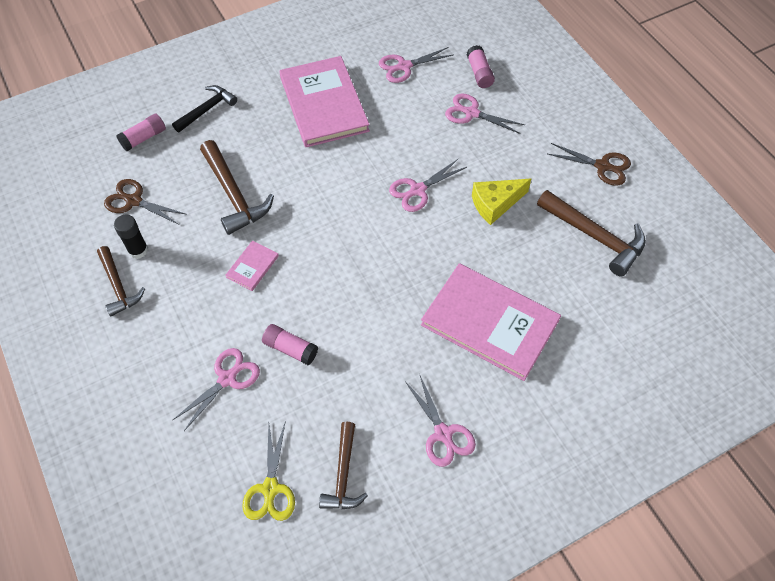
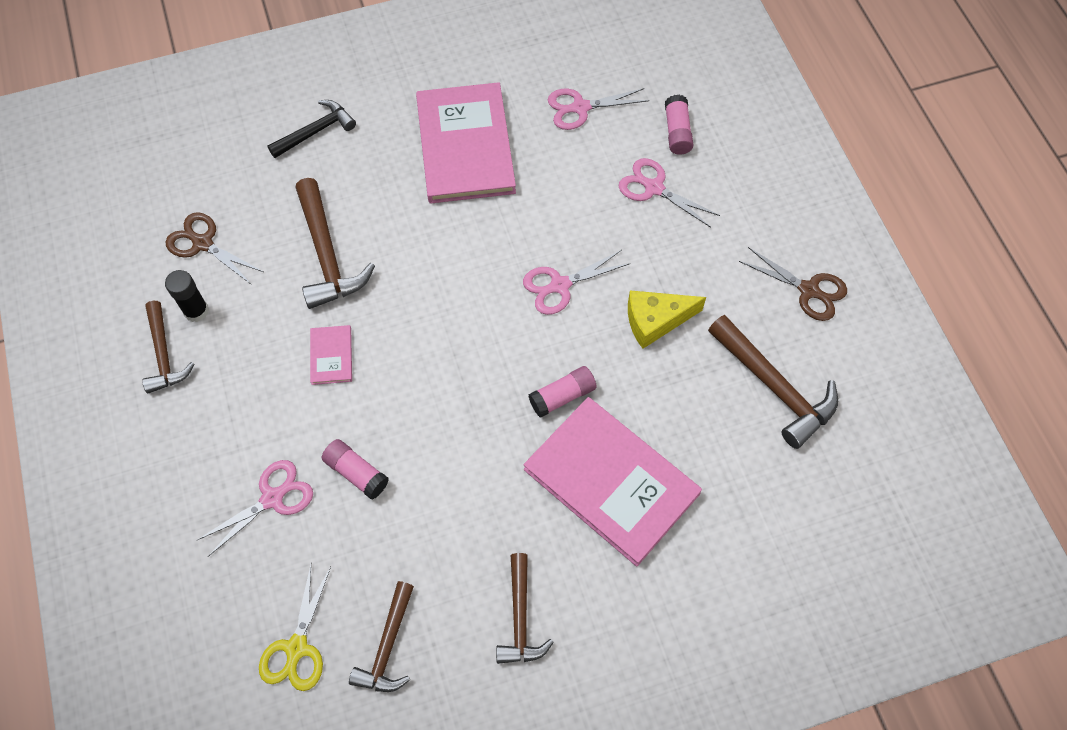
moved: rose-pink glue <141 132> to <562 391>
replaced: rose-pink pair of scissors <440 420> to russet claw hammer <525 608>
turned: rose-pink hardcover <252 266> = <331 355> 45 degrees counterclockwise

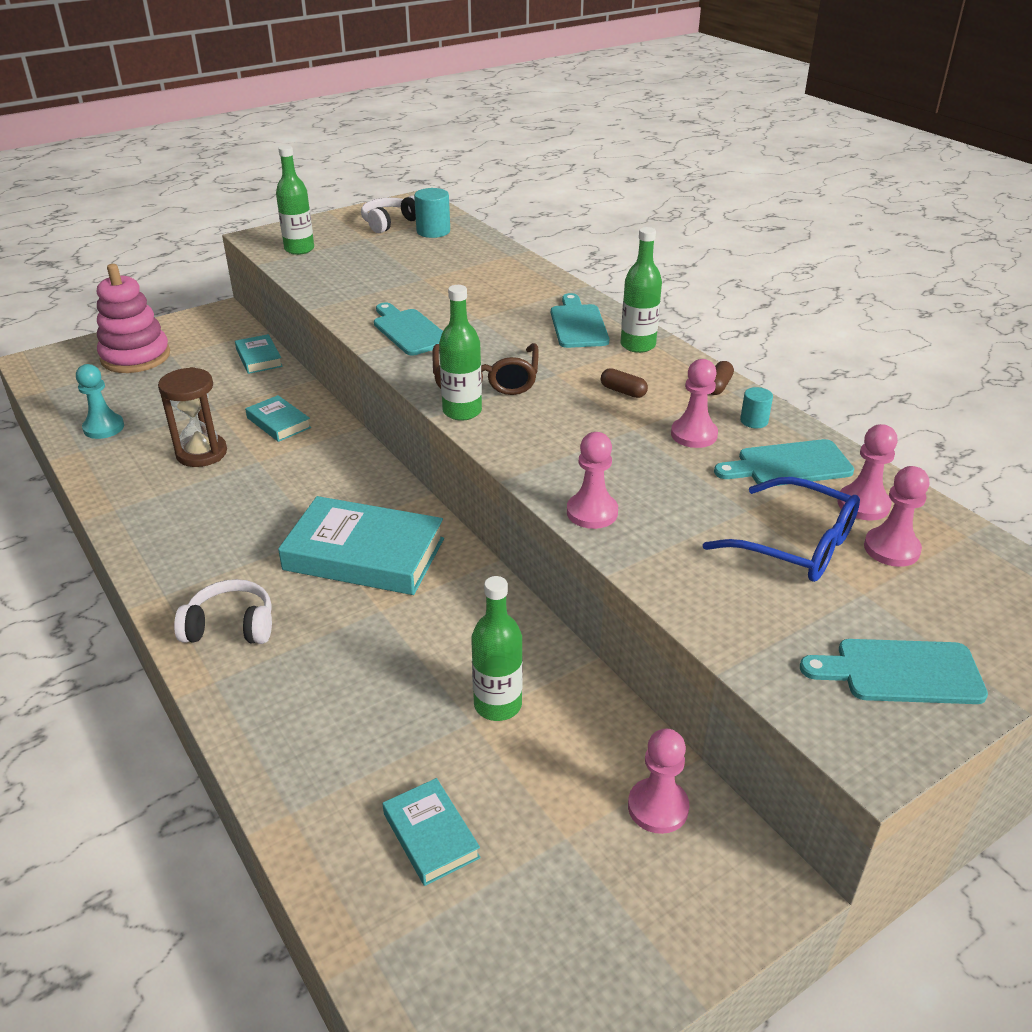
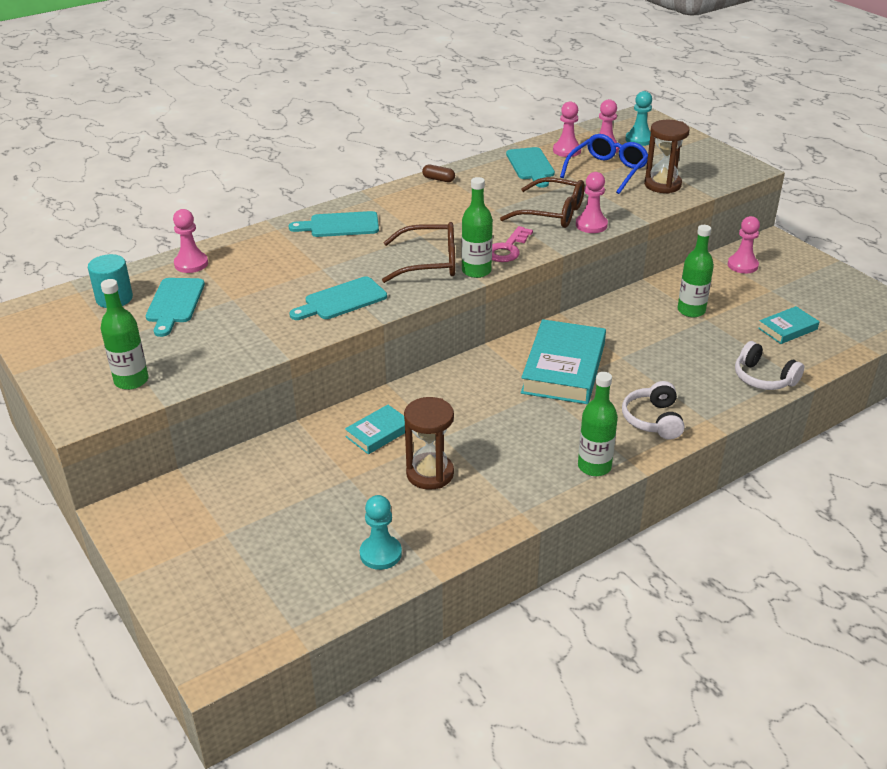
removed: rose-pink stacking rings <133 318>; aqua hardcover <259 354>; russet pill shape <624 383>; aqua cylinder <756 407>
added: rose-pink door key <512 244>; russet glasses <542 202>; aqua chess pawn <638 118>; russet hourglass <667 157>
moved: pure white headphones <388 214> to <769 365>; leaf-green flask <641 290> to <598 424>; rose-pink chess pawn <694 403> to <190 241>; aqua cutting board <894 671> to <175 307>

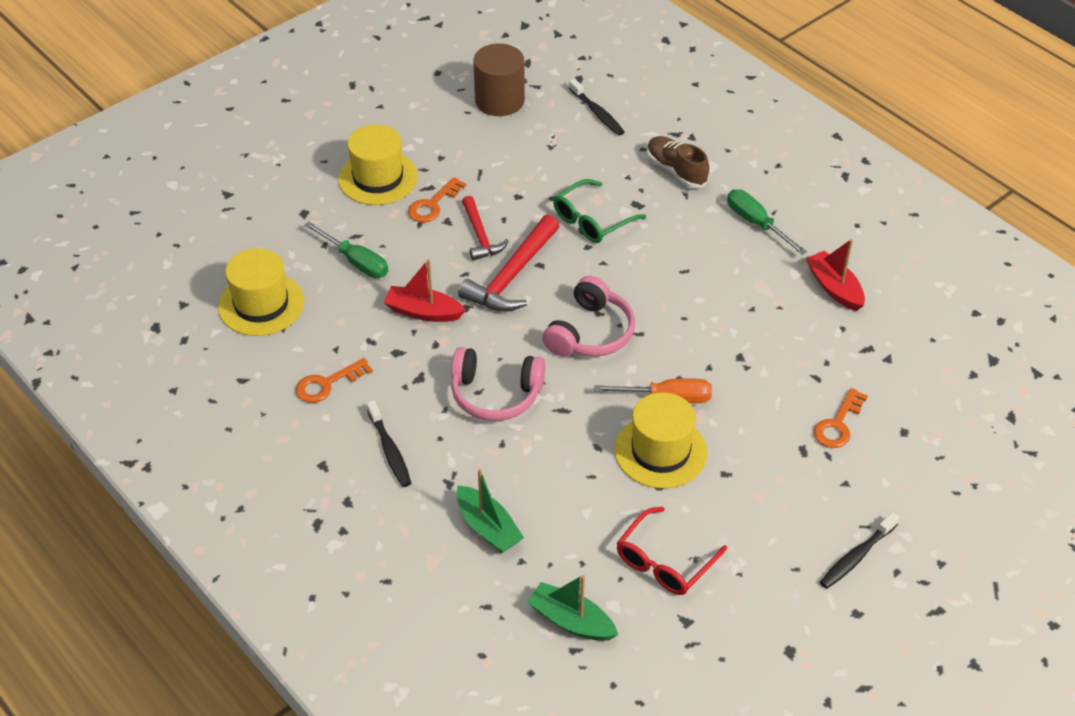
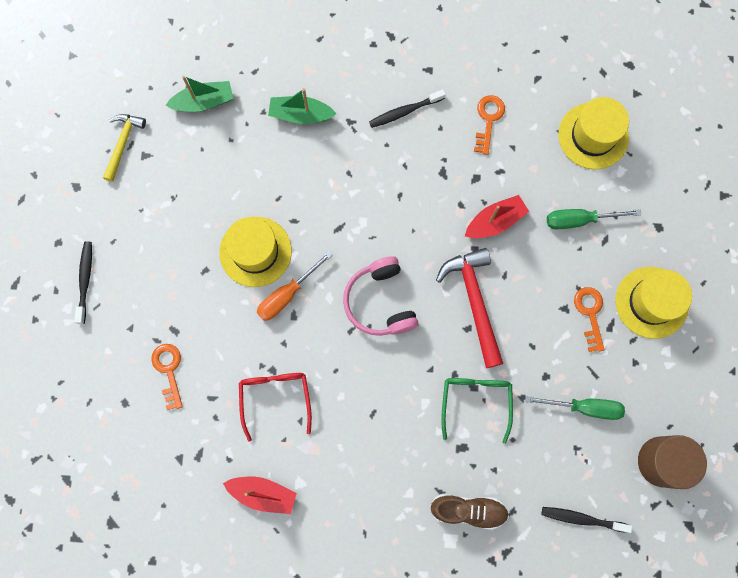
removed: rose-pink headphones <498 384>; crimson claw hammer <485 228>
added: golden claw hammer <124 148>
moved: crimson glasses <672 551> to <275 407>; leaf-green screwdriver <767 222> to <575 408>
turned: jet-black dental brush <389 443> = <407 108> 45 degrees counterclockwise

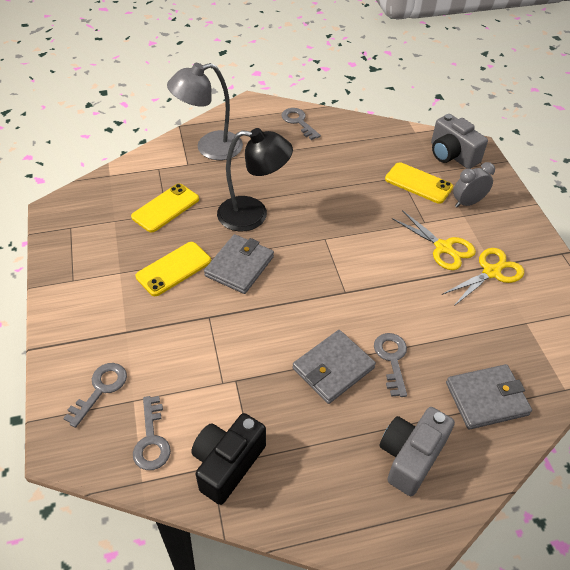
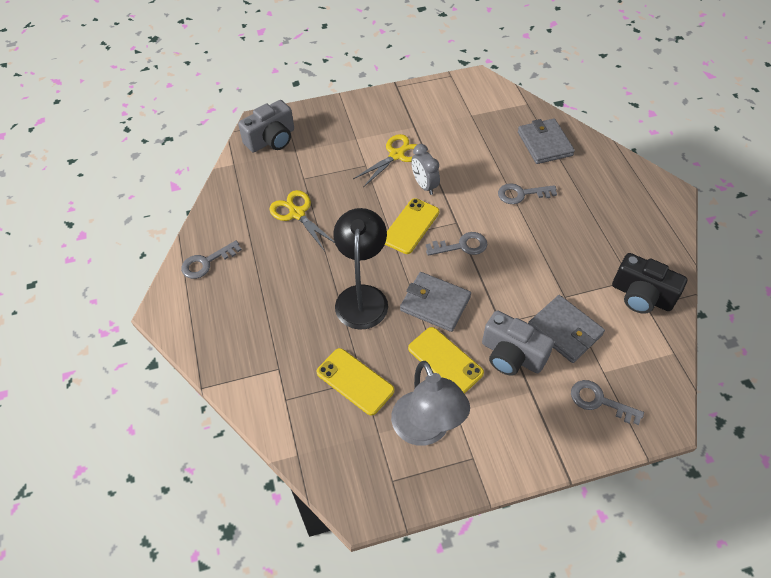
moved: grey door key <152 433> to <456 244>; grey desk lamp <205 111> to <430 403>; grey billfold <334 367> to <566 329>; grey compact camera <417 451> to <518 343>; golden mobile phone <419 183> to <412 226>; golden pair of scissors <482 277> to <302 220>; grey alarm clock <474 184> to <425 169>

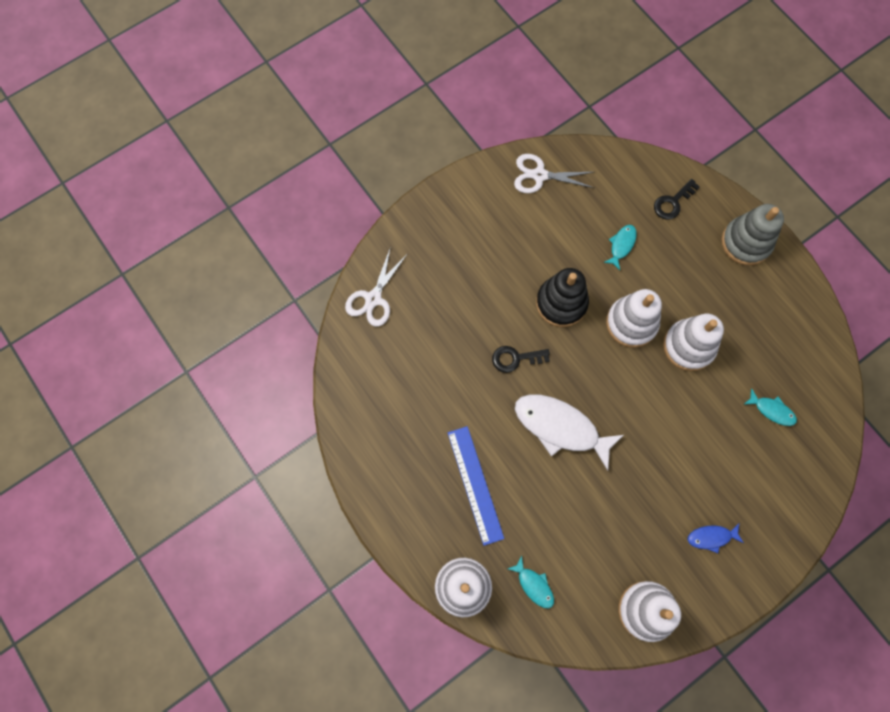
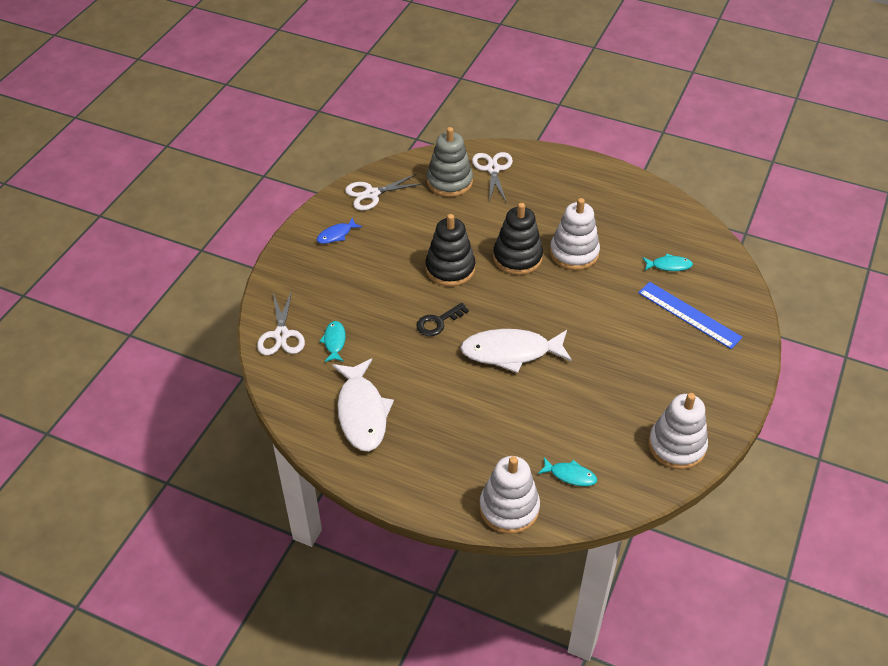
added: pure white fish <363 404>
moved: blue straightedge <476 486> to <690 315>; aqua fish <620 247> to <332 341>; blue fish <716 538> to <339 230>; grey stacking rings <753 234> to <450 162>
replaced: jet-black door key <677 199> to pure white pair of scissors <492 177>
recoloured: pure white stacking rings <634 318> to jet-black stacking rings <518 239>

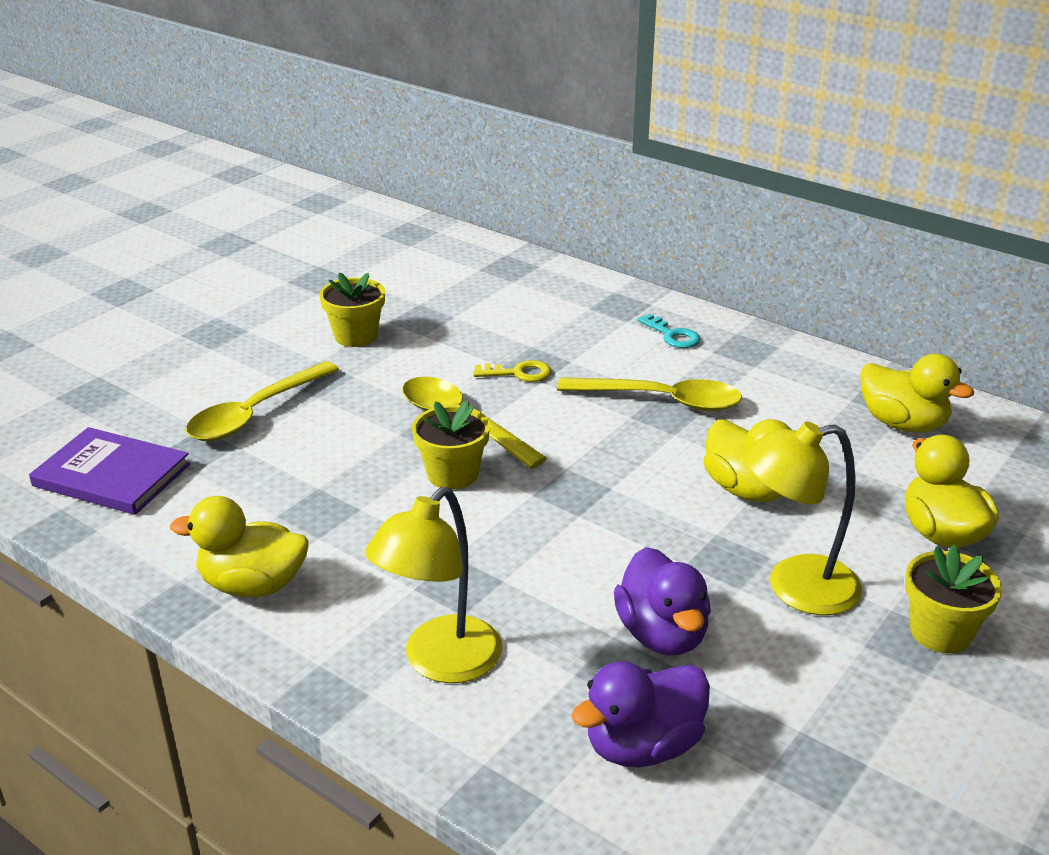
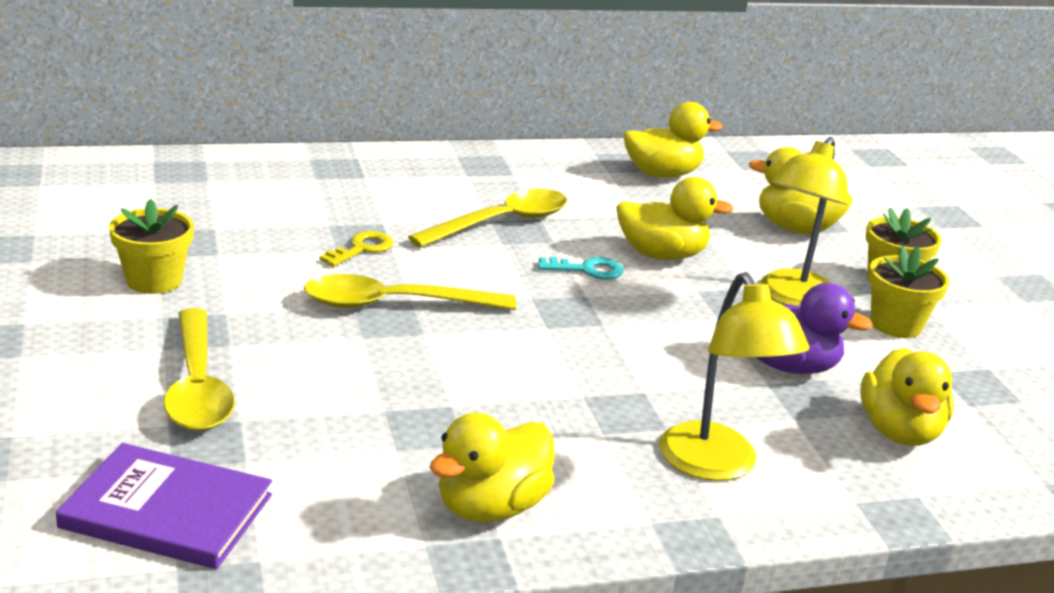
moved: golden plant pot <451 445> to <909 292>; aqua door key <668 331> to <580 268>
recoloured: purple duck <640 715> to golden duck <907 397>
turned: purple hardcover <109 471> = <164 506> 45 degrees clockwise

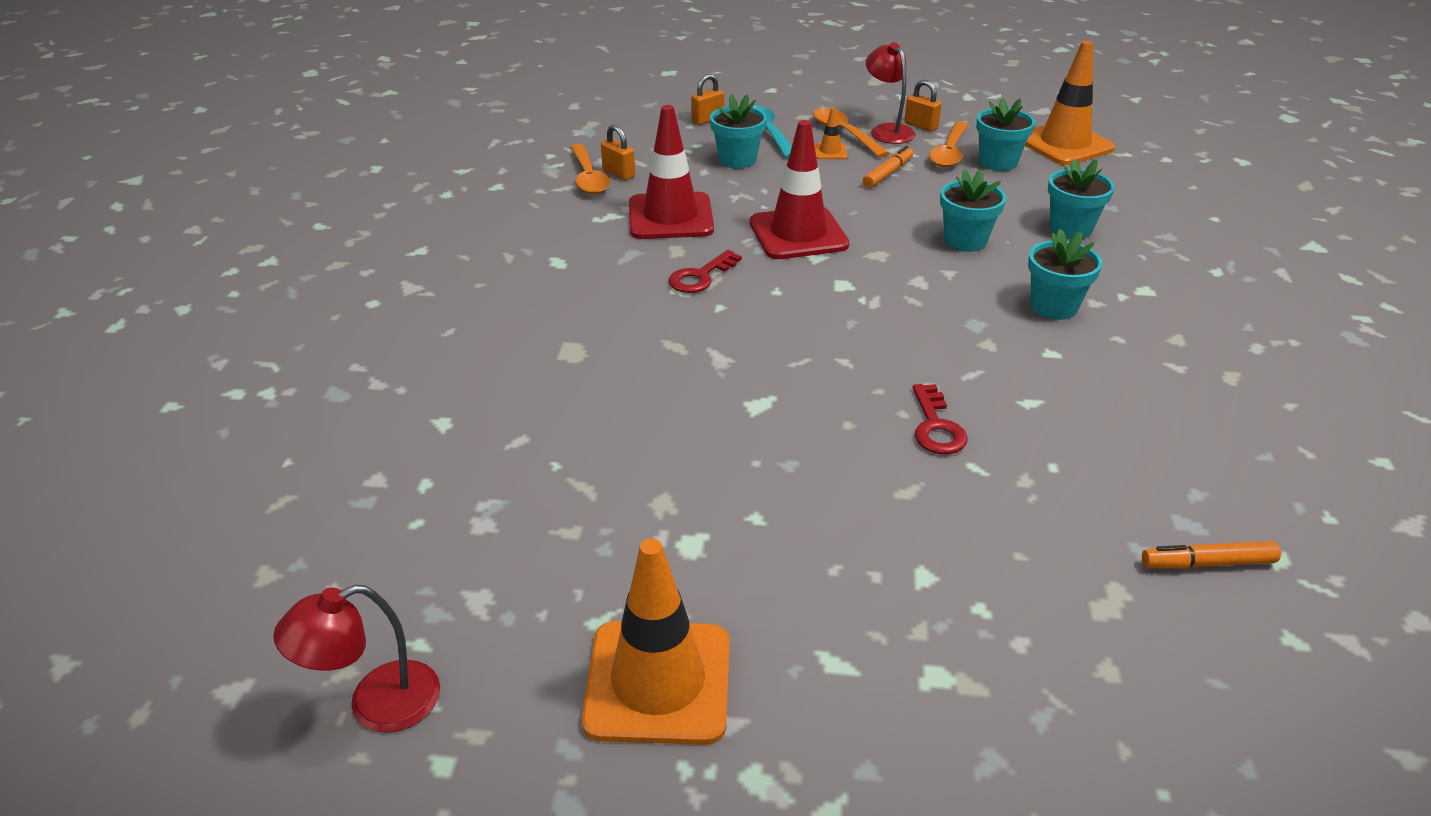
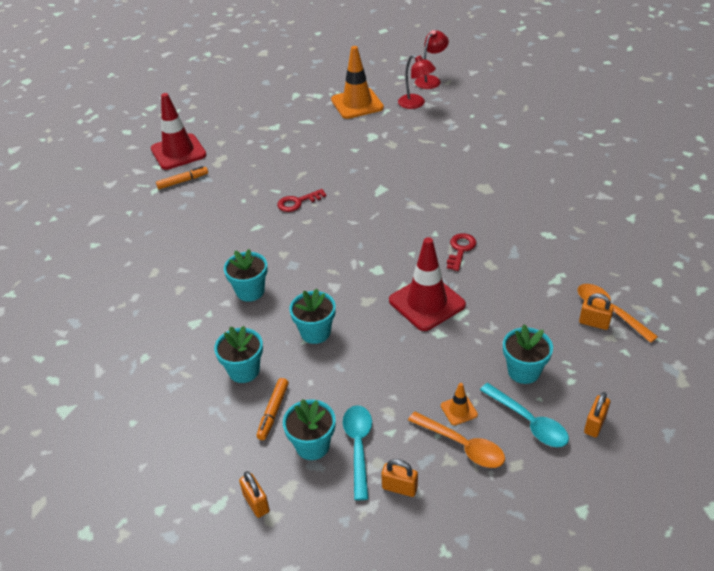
moved: crimson safety cone <671 172> to <178 131>; bright orange marker <888 167> to <272 409>; crimson desk lamp <890 93> to <417 82>
replaced: bright orange safety cone <1070 103> to bright orange padlock <254 494>
recoloured: bright orange tablespoon <948 144> to aqua tablespoon <357 452>
turned: crimson door key <940 419> = <301 200> 90 degrees counterclockwise

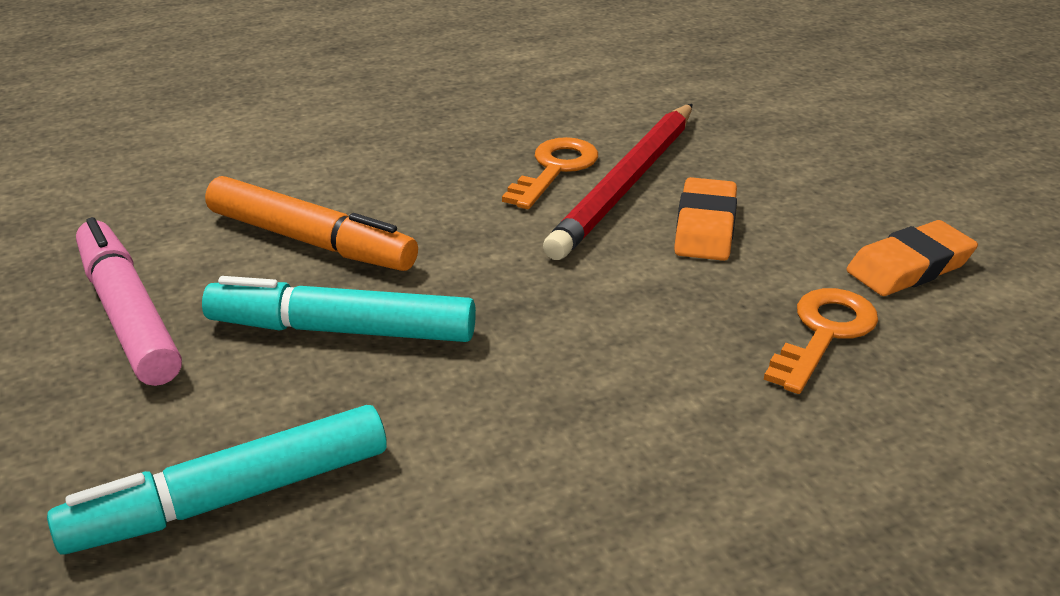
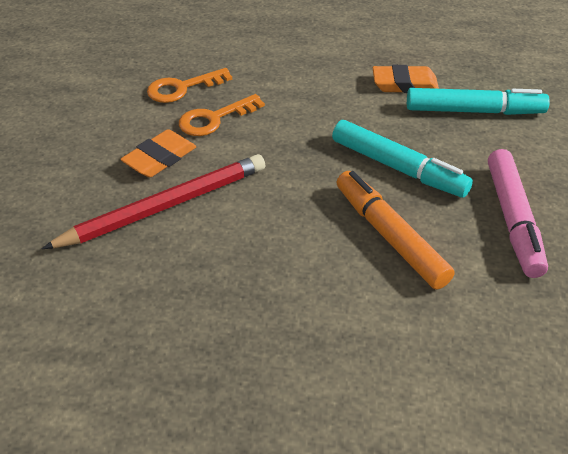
moved: bright orange door key <550 173> to <222 115>; bright orange gum eraser <912 258> to <405 79>

